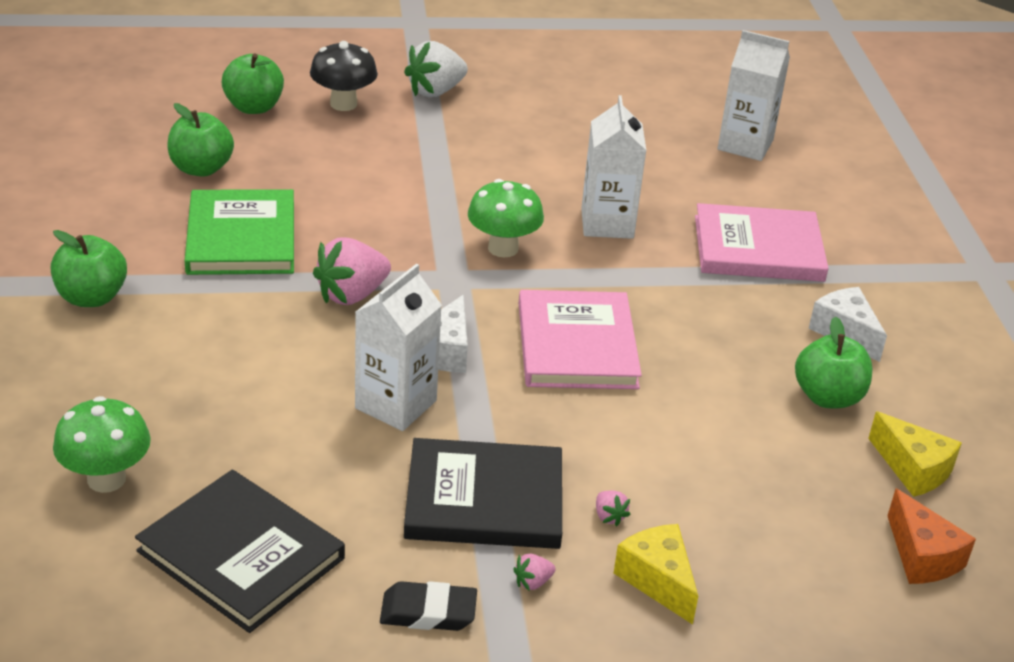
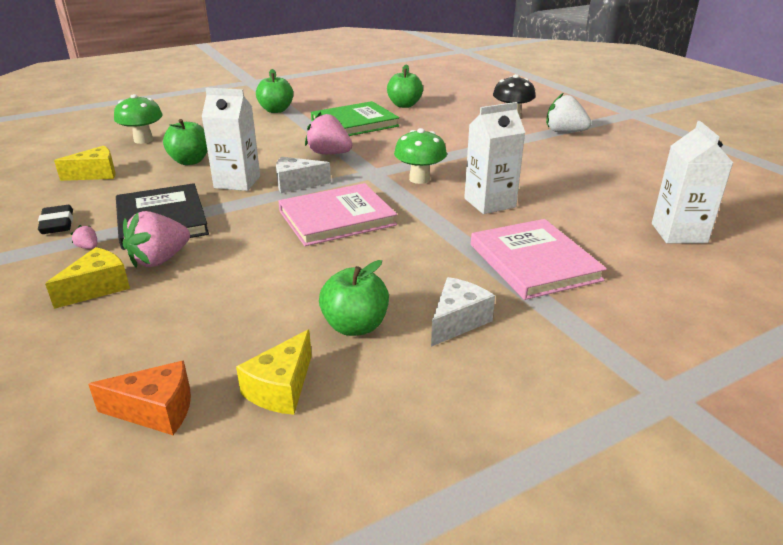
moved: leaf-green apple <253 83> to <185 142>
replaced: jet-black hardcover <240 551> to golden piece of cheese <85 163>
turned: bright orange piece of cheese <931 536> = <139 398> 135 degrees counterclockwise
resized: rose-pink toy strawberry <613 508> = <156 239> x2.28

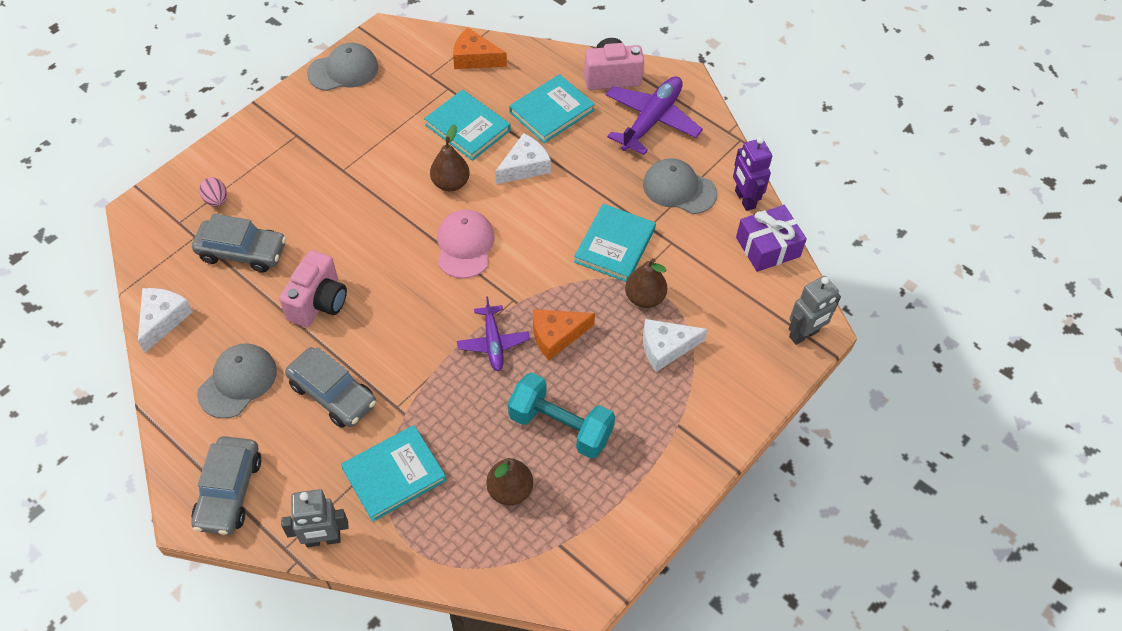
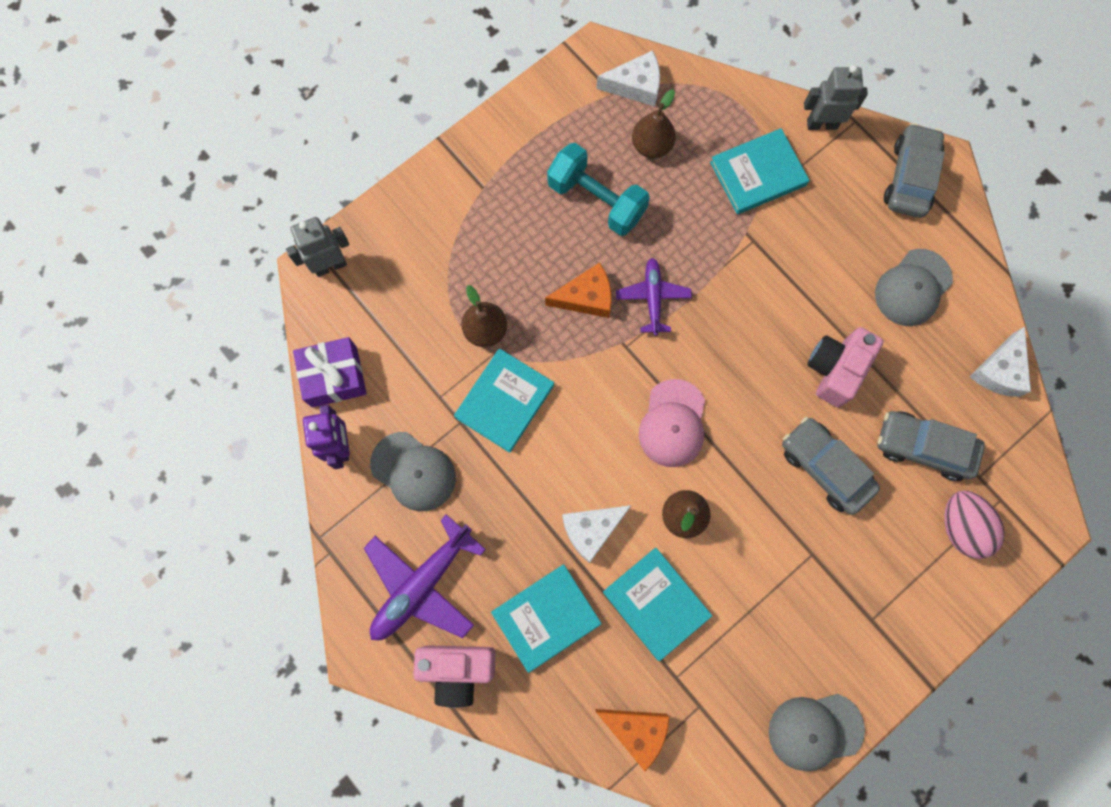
moved: grey toy car <330 387> to <831 466>; pure white piece of cheese <675 345> to <628 78>
resized: rose-pink egg <213 192> = <974 524> x1.68

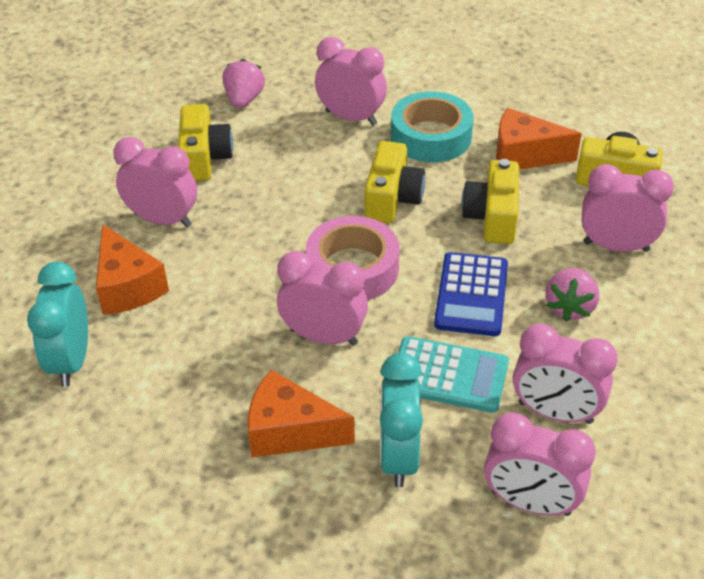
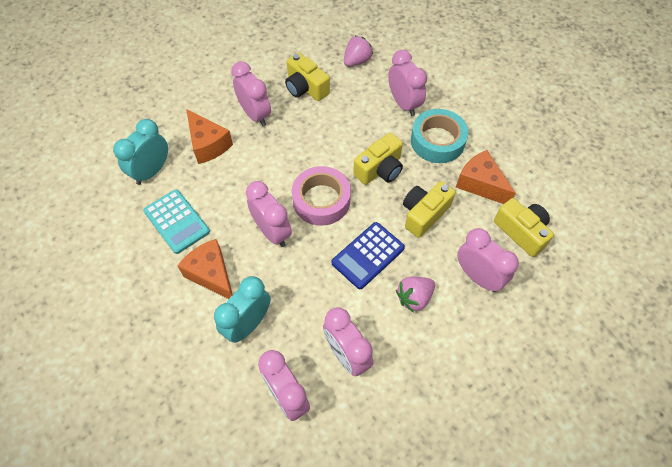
moved: aqua calculator <453 374> to <176 221>
turned: bright orange piece of cheese <132 269> = <209 136> 45 degrees counterclockwise; golden compact camera <205 142> = <307 76> 105 degrees clockwise

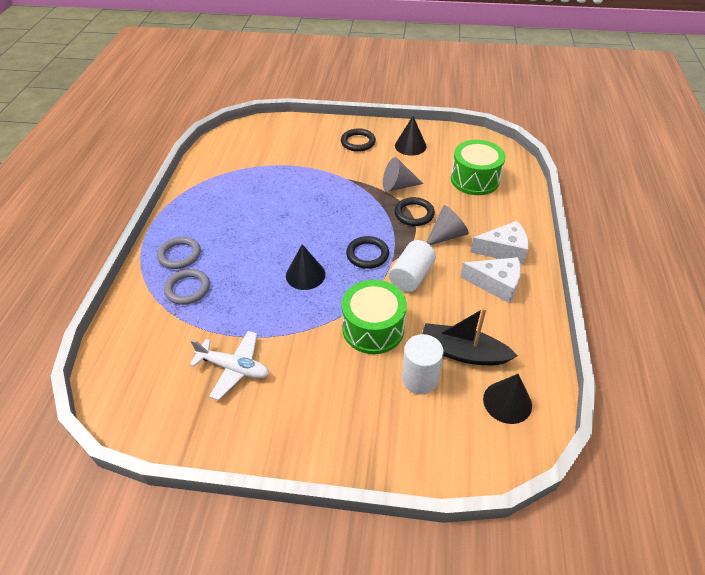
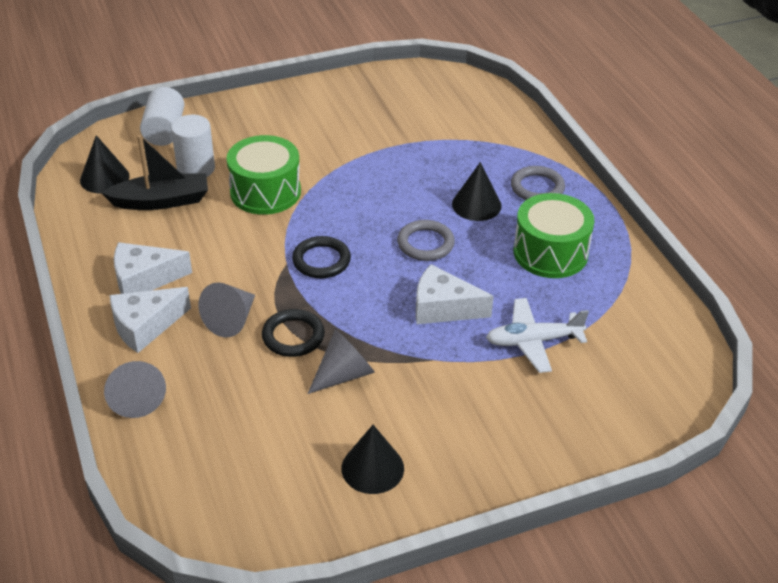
removed: jet-black ring <358 140>
added: grey cone shape <135 389>; pure white piece of cheese <455 294>
moved: grey ring <187 287> to <426 240>; pure white aeroplane <229 365> to <537 335>; jet-black cone shape <305 267> to <477 191>; pure white cylinder <412 266> to <162 116>; leaf-green drum <478 167> to <554 235>

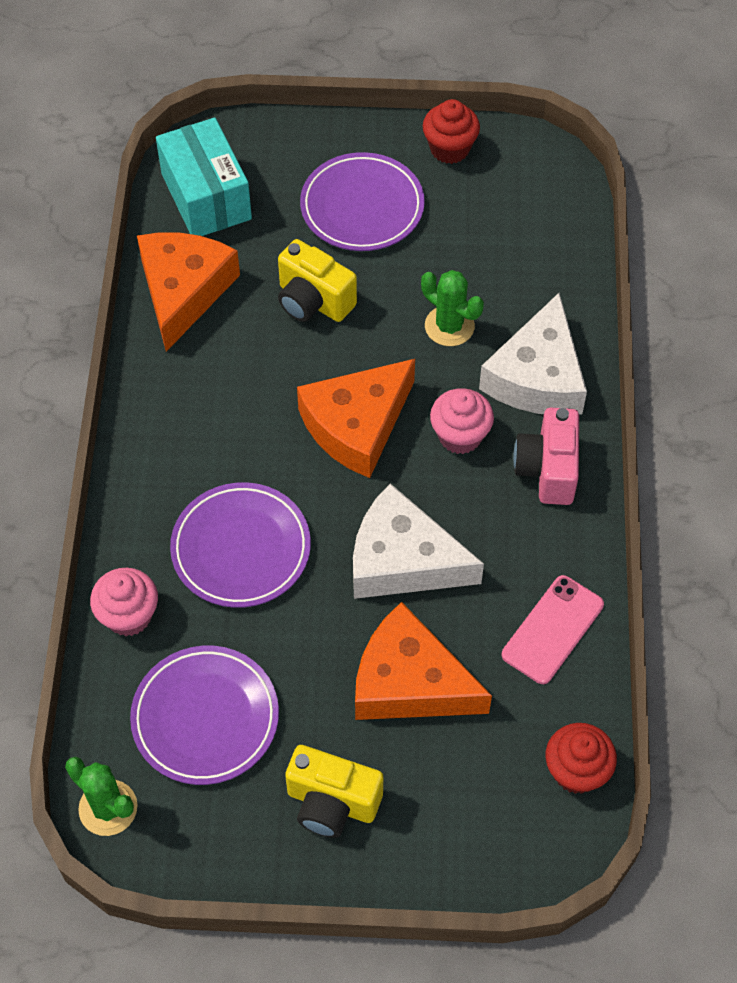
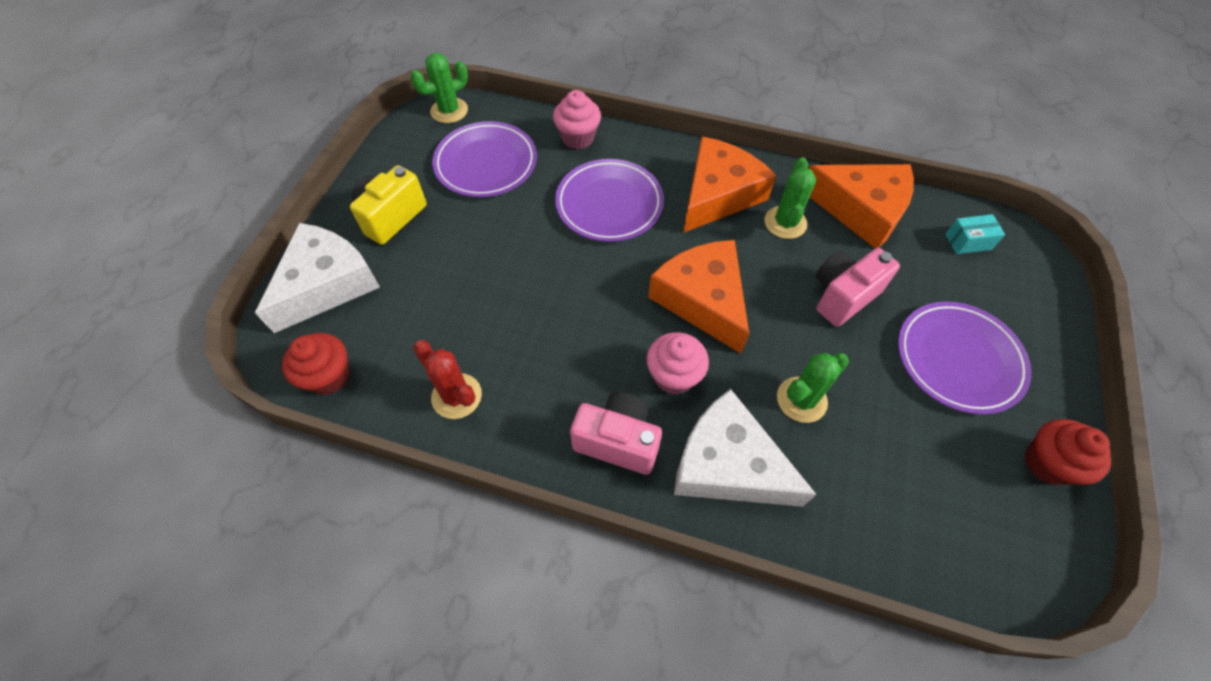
added: leaf-green saguaro cactus <790 198>
moved: pure white piece of cheese <418 541> to <317 278>; bright orange piece of cheese <423 661> to <729 185>
replaced: rose-pink mobile phone <553 629> to crimson saguaro cactus <447 379>
recoloured: golden compact camera <317 280> to rose-pink compact camera <857 287>
resized: aqua parcel <204 176> = <975 234> x0.46

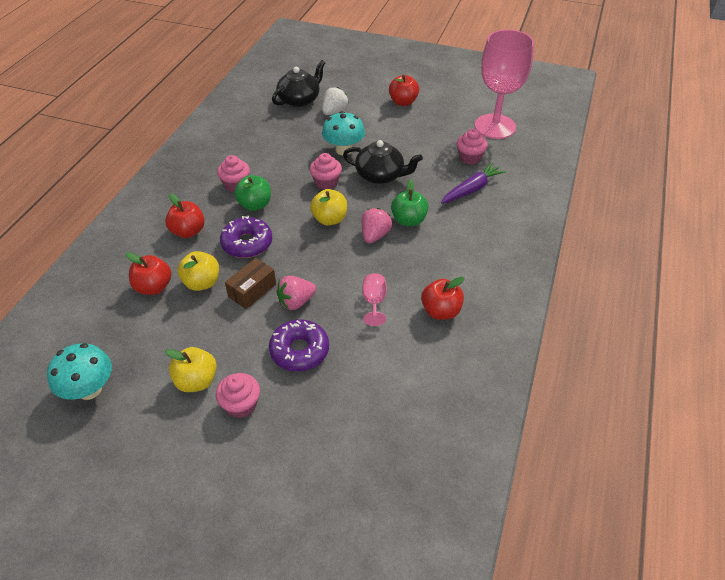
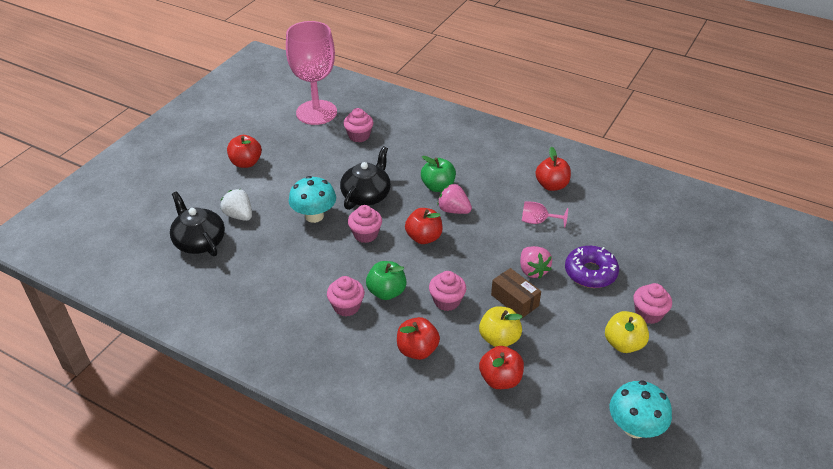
removed: purple root vegetable <473 183>
replaced: purple donut <246 237> to rose-pink fairy cake <447 291>
recoloured: golden apple <328 207> to crimson apple <424 226>

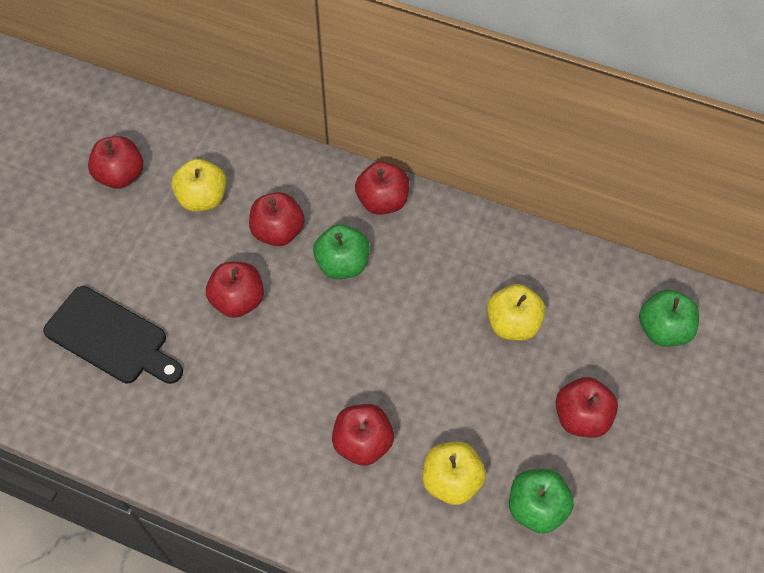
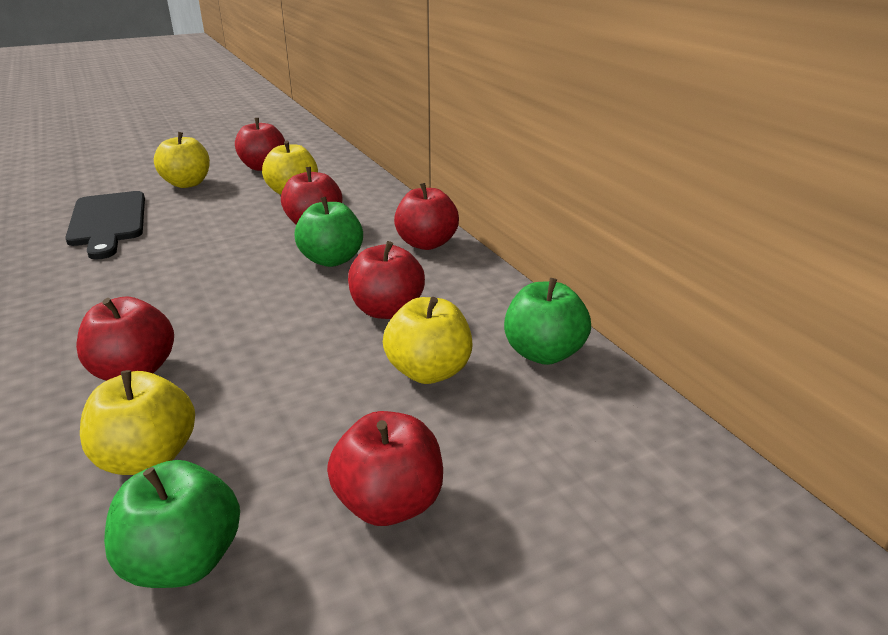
added: golden apple <182 160>
moved: crimson apple <235 290> to <386 280>; leaf-green apple <669 318> to <547 321>

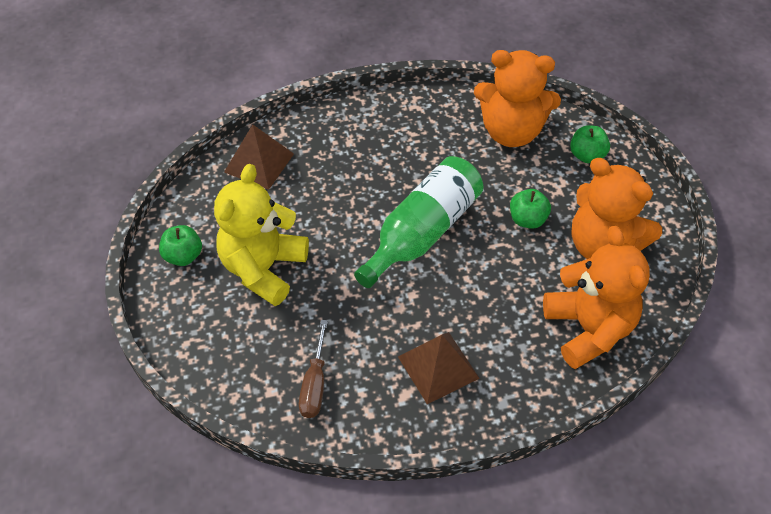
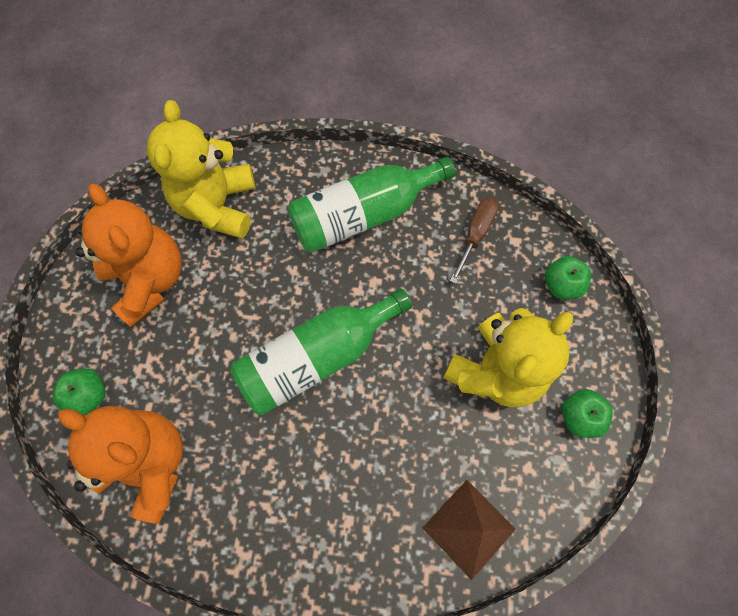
moved: leaf-green apple <530 209> to <568 277>
replaced: russet pyramid shape <439 368> to leaf-green flask <371 205>
recoloured: bright orange teddy bear <596 297> to golden teddy bear <201 169>

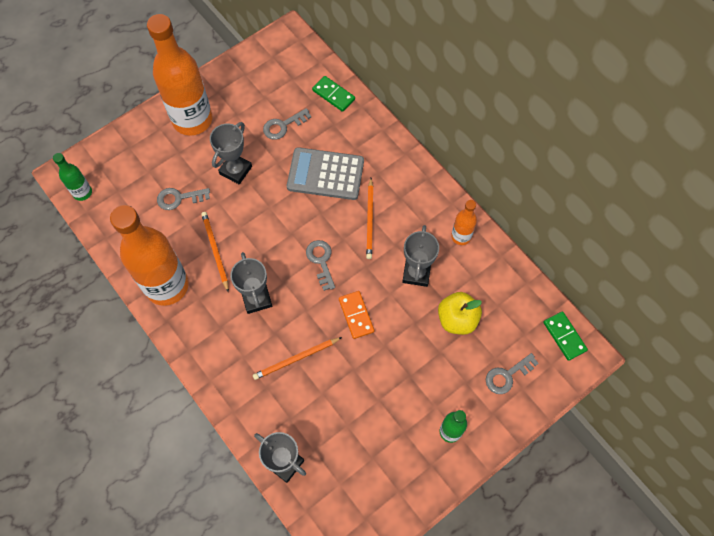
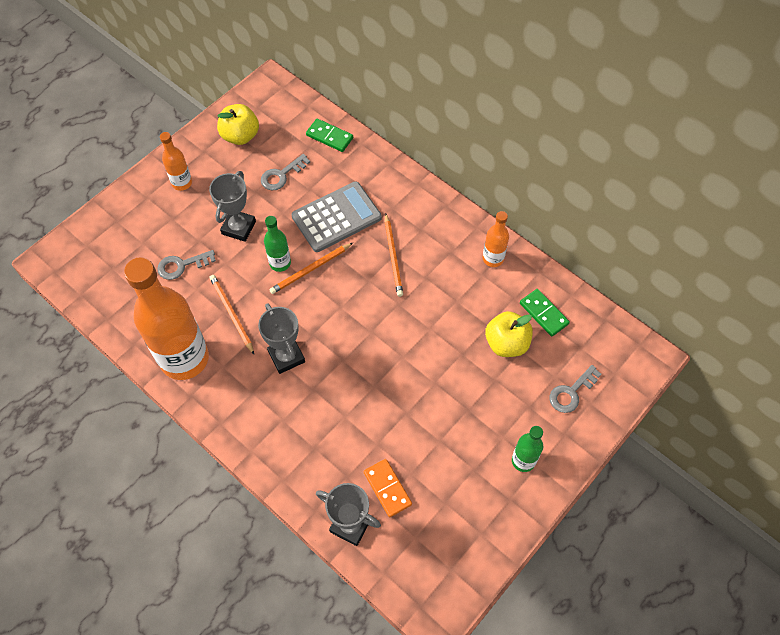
removed: grey door key <320 265>; grey prize cup <420 256>
added: golden apple <238 124>
moved: leaf-green flask <72 177> to <277 244>; bright orange lead pencil <297 358> to <311 268>; bright orange domino piece <356 315> to <388 488>; leaf-green domino piece <565 336> to <545 313>
turned: grey calculator <325 173> = <337 217> 150 degrees clockwise
resized: bright orange flask <179 75> = <176 161> x0.46

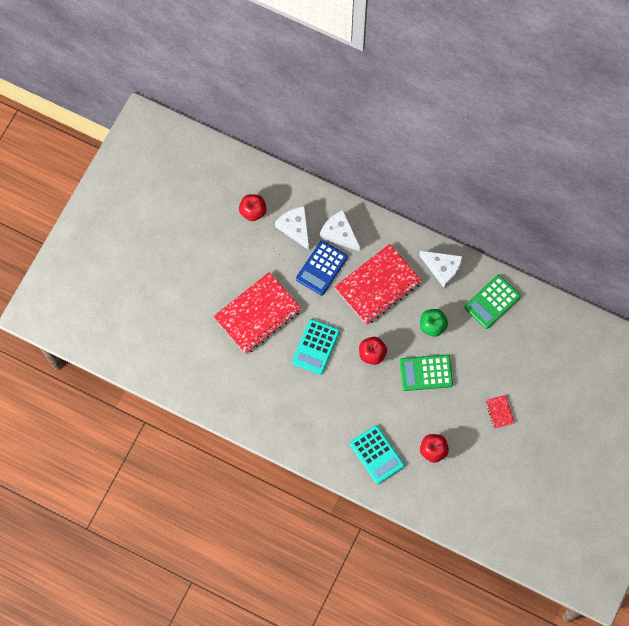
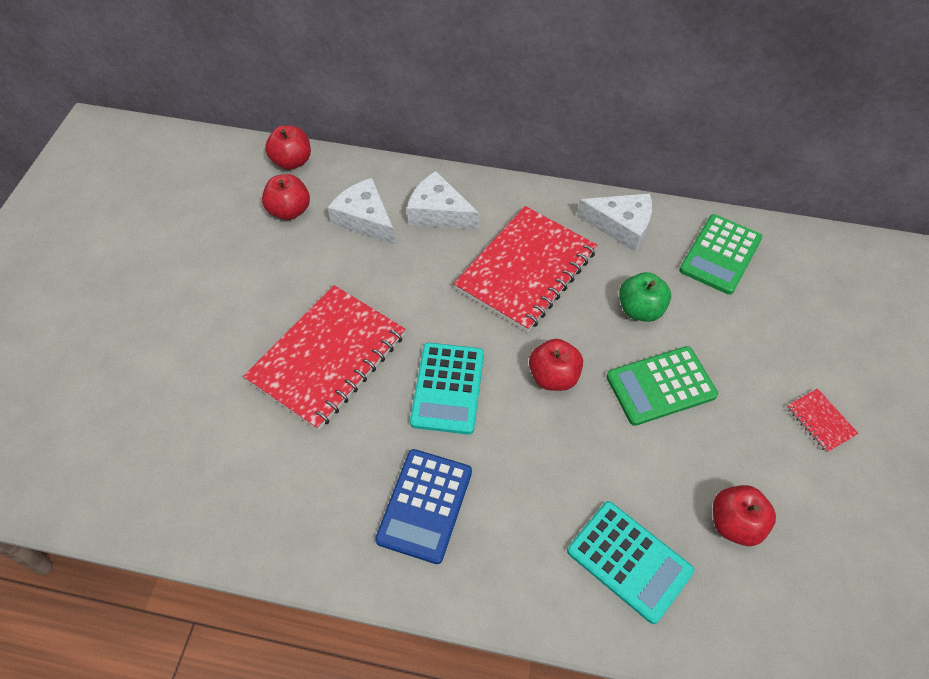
added: crimson apple <288 147>
moved: blue calculator <322 268> to <423 506>

